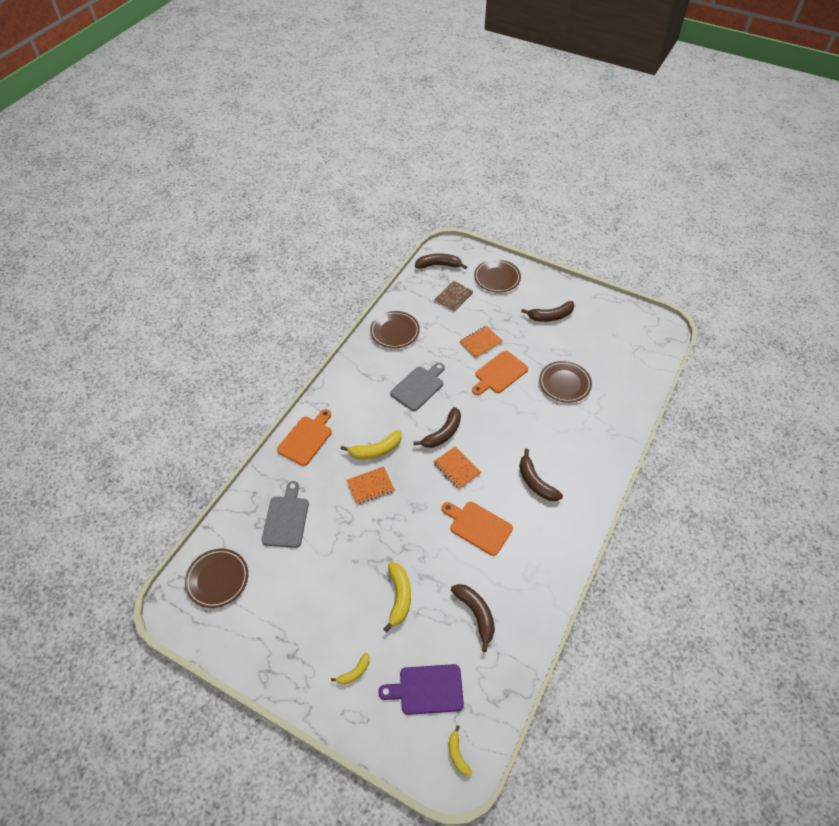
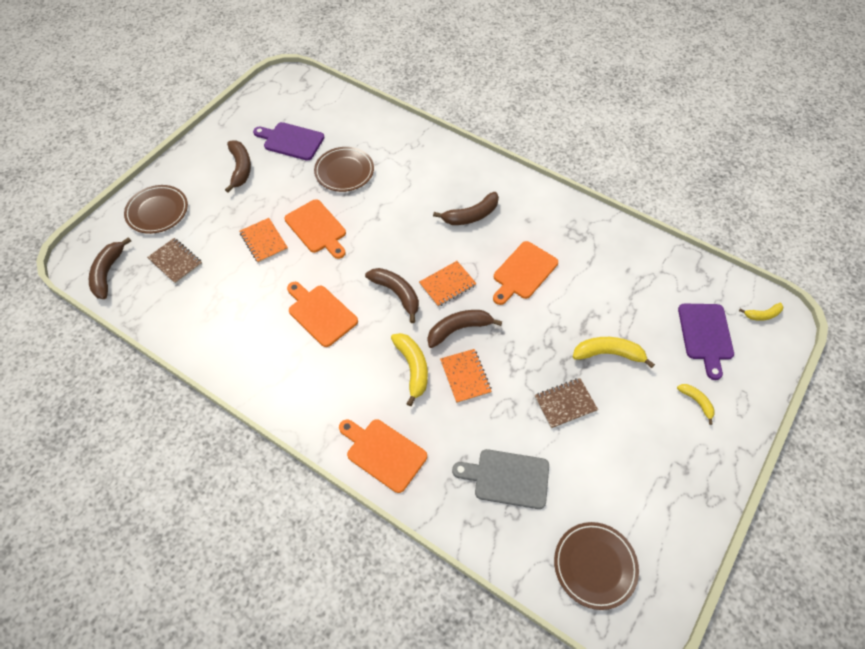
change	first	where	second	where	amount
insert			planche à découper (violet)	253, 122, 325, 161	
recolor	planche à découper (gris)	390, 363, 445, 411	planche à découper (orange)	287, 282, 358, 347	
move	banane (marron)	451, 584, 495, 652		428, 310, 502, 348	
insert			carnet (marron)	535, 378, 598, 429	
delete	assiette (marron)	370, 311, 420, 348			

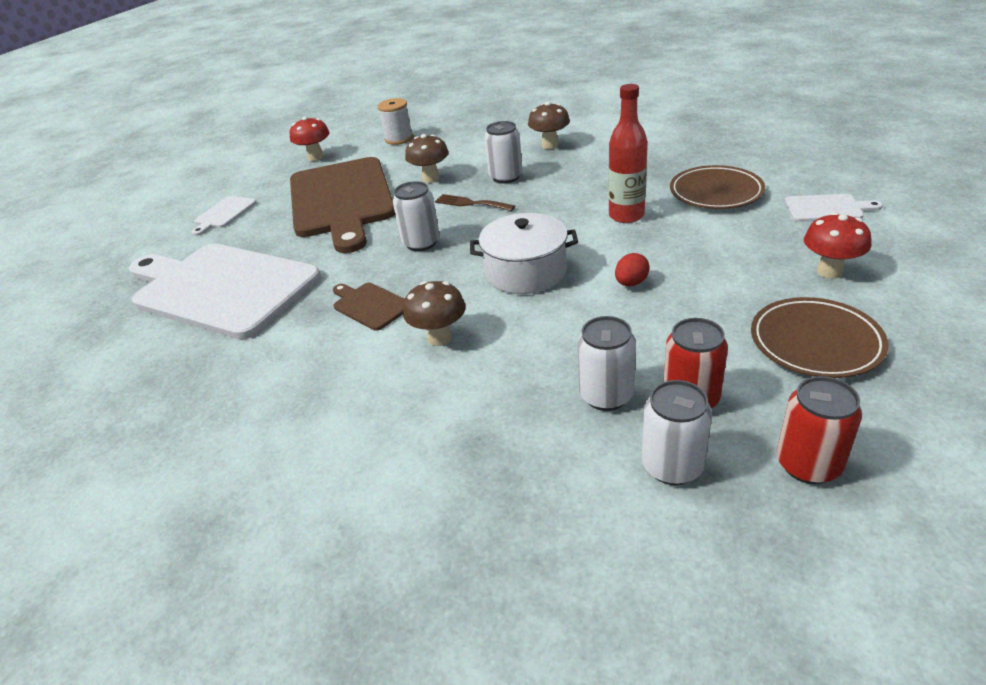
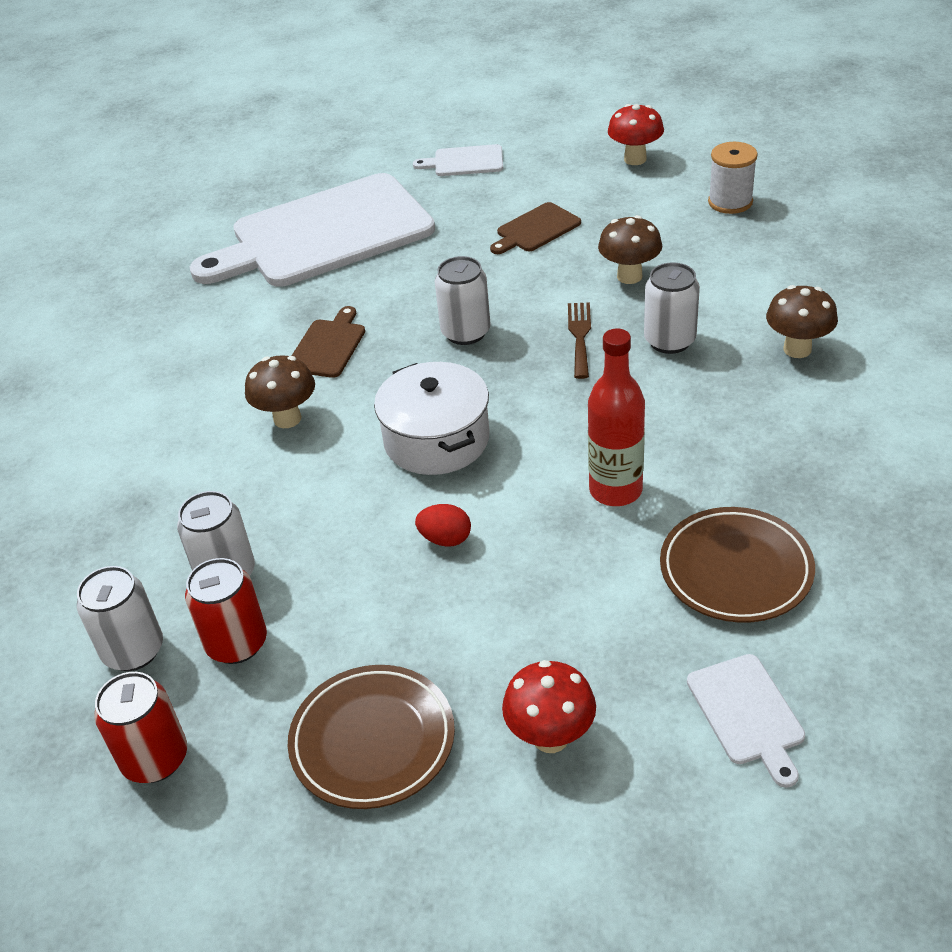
change	first	where	second	where	amount
rotate	planche à découper (blanc)	129, 244, 321, 339		190, 173, 435, 287	120 degrees counterclockwise
resize	planche à découper (marron)	290, 157, 395, 253		490, 202, 581, 254	x0.41

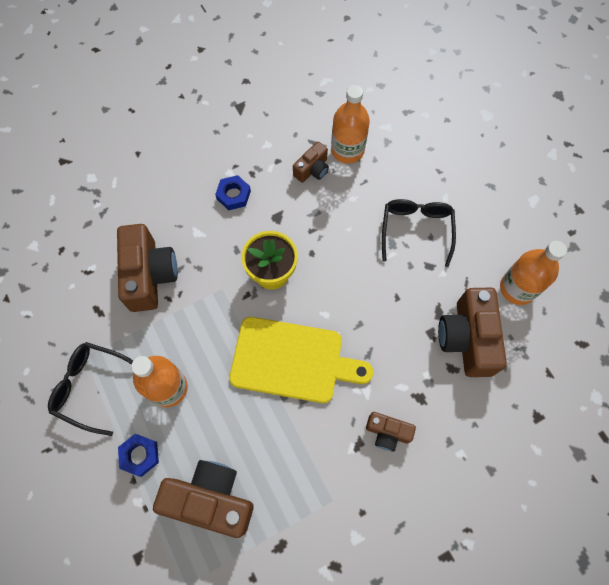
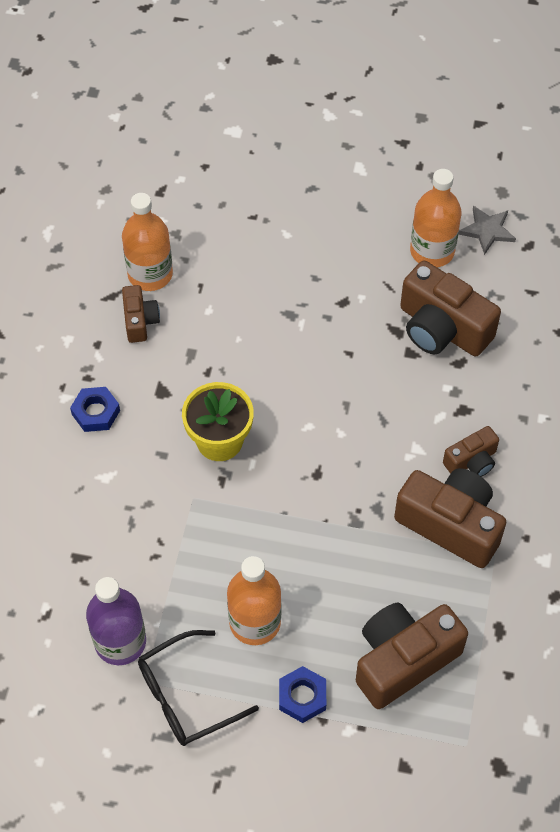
change	first	where	second	where	amount
insert			bouteille (violet)	86, 577, 146, 665	
move	appareil photo (marron)	117, 224, 178, 312		394, 468, 506, 568	
insert			étoile (gris)	458, 206, 516, 255	
delete	planche à découper (jaune)	229, 317, 373, 403			
delete	lunettes (noir)	382, 199, 456, 267			

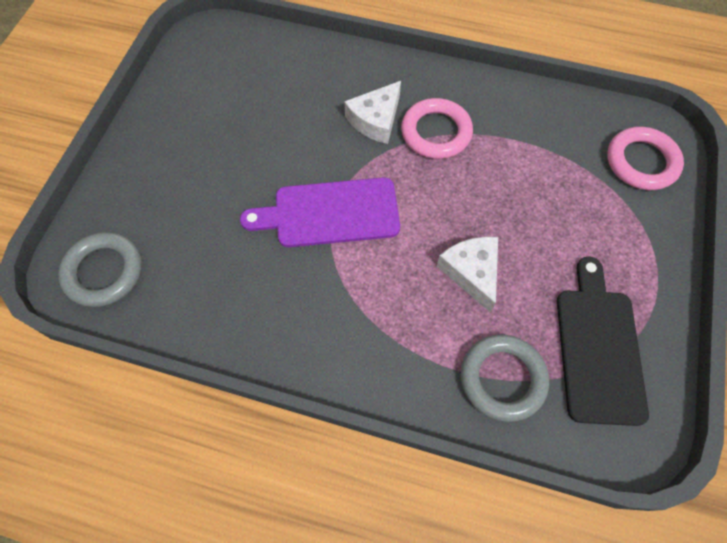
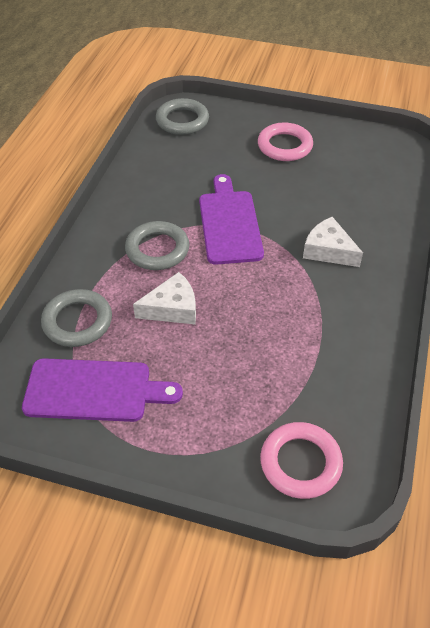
change	first	where	second	where	amount
recolor	planche à découper (noir)	557, 257, 649, 426	planche à découper (violet)	22, 358, 183, 422	
insert			anneau (gris)	125, 221, 189, 270	
move	anneau (rose)	401, 98, 473, 159		258, 122, 313, 161	

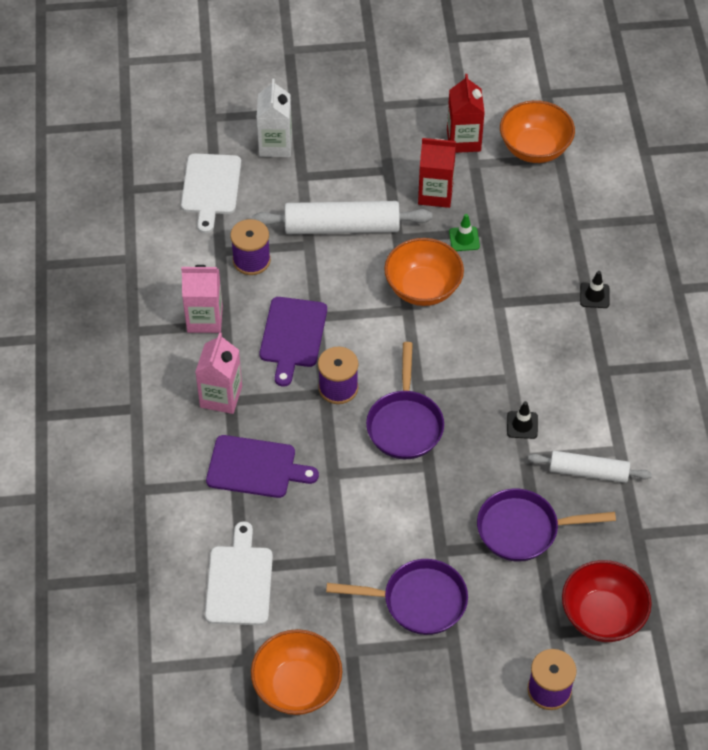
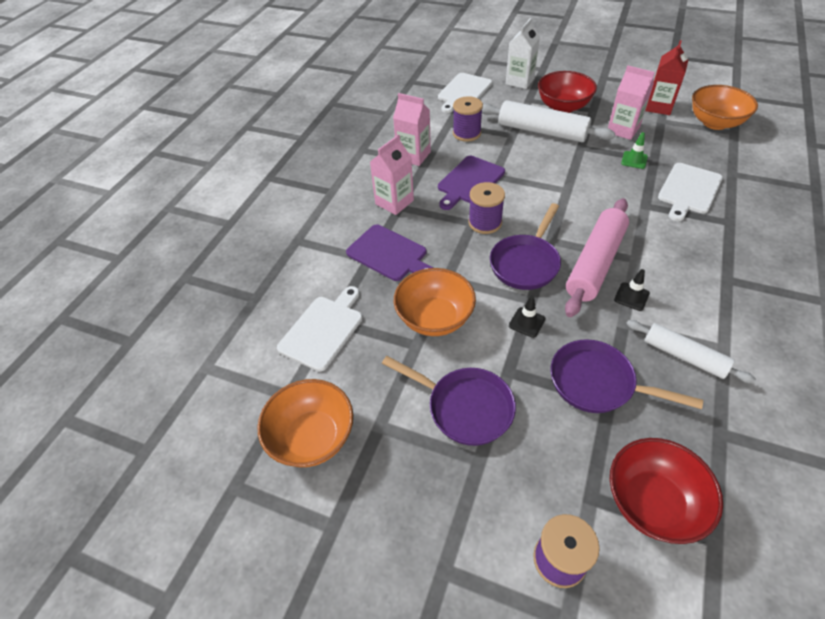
change	first	where	second	where	amount
move	bol (orange)	384, 238, 464, 306		394, 268, 476, 336	
move	cône de chantier (noir)	580, 271, 609, 308		509, 296, 546, 338	
insert			bol (rouge)	538, 71, 597, 113	
insert			rouleau à pâtisserie (rose)	565, 198, 629, 317	
recolor	brique de lait (rouge)	418, 138, 456, 208	brique de lait (rose)	608, 65, 655, 140	
insert			planche à découper (blanc)	658, 163, 723, 221	

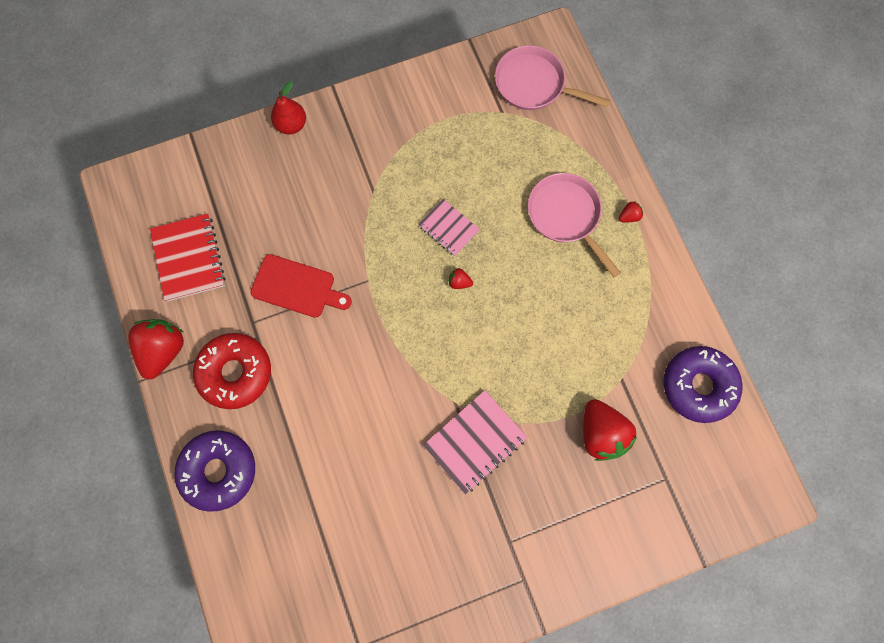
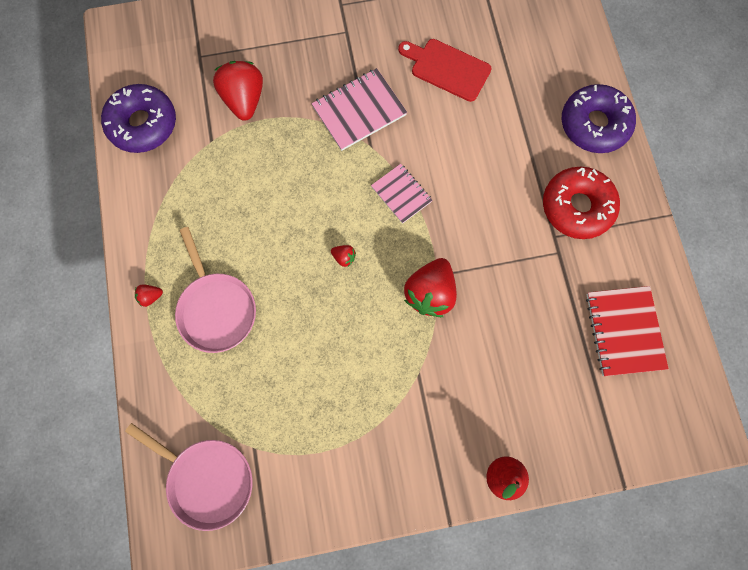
change	first	where	second	where	amount
move	carnet (rose)	418, 199, 480, 256		371, 164, 433, 224	
move	planche à découper (rouge)	251, 254, 352, 318		398, 39, 492, 102	
move	fraise (rouge)	128, 319, 184, 379		404, 258, 457, 317	

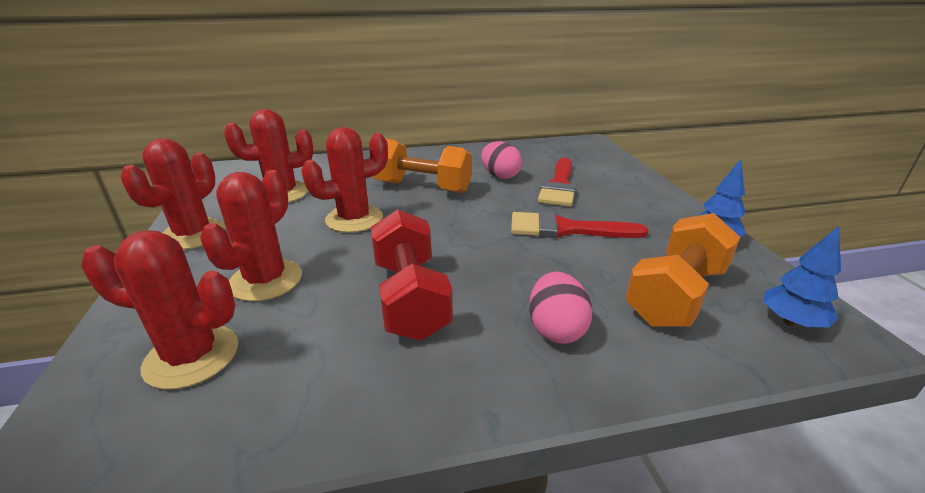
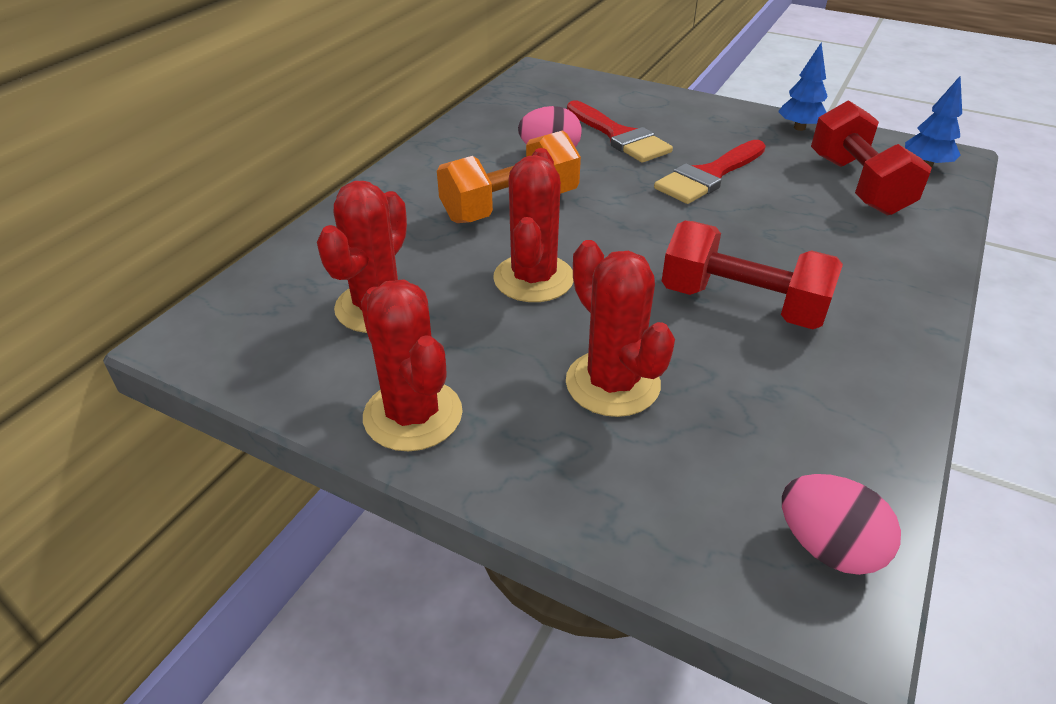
change	first	where	second	where	amount
move	œuf (rose)	529, 272, 592, 344		782, 474, 901, 575	
recolor	haltère (orange)	625, 213, 740, 327	haltère (rouge)	811, 100, 932, 215	
delete	cactus (rouge)	81, 230, 238, 390			

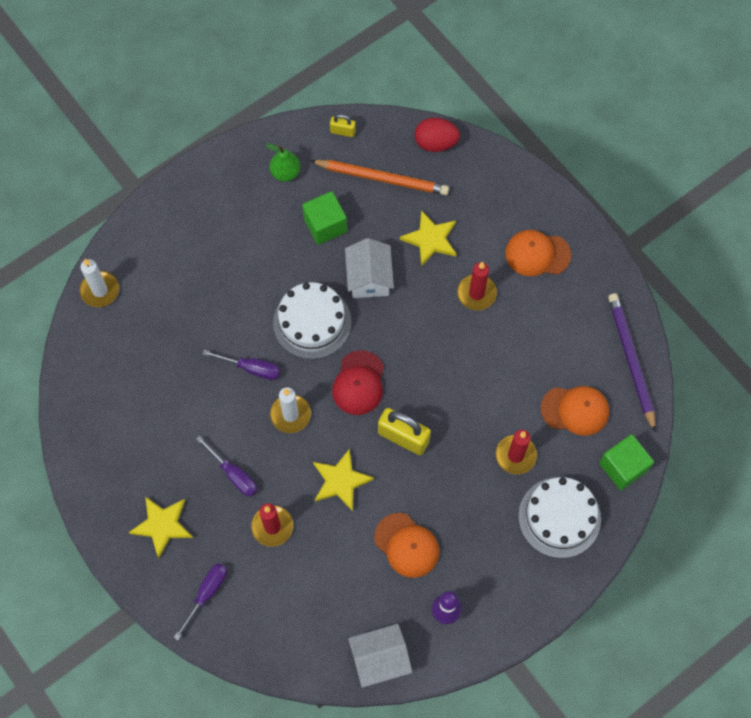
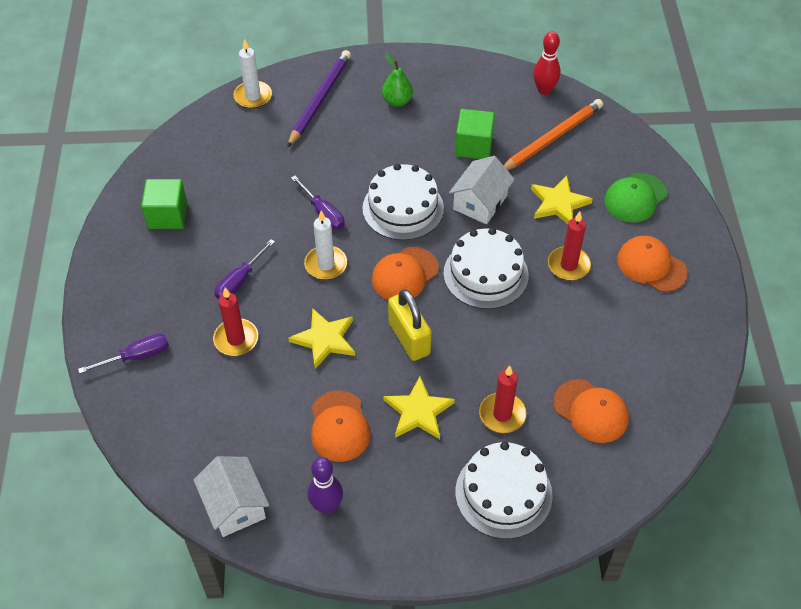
change	first	where	second	where	amount
move	cube (vert)	599, 434, 654, 490		141, 179, 187, 229	
rotate	maison (blanc)	348, 624, 412, 688		194, 456, 269, 537	45 degrees clockwise
rotate	tournevis (violet)	196, 435, 257, 497		214, 239, 275, 299	45 degrees clockwise
move	crayon (violet)	608, 293, 656, 432		287, 50, 351, 148	
recolor	casquette (rouge)	332, 350, 384, 415	casquette (orange)	372, 247, 439, 300	
move	poire (vert)	266, 144, 300, 182		382, 54, 413, 107	
move	étoile (jaune)	129, 497, 193, 558		384, 376, 455, 439	
insert			gâteau (blanc)	443, 228, 529, 309	
rotate	crayon (orange)	311, 160, 449, 195		503, 99, 603, 170	90 degrees counterclockwise
replace	cadenas (jaune)	330, 114, 356, 137	quille (rouge)	533, 32, 561, 95	
insert			casquette (vert)	604, 173, 667, 223	
delete	œuf (rouge)	415, 118, 460, 152			

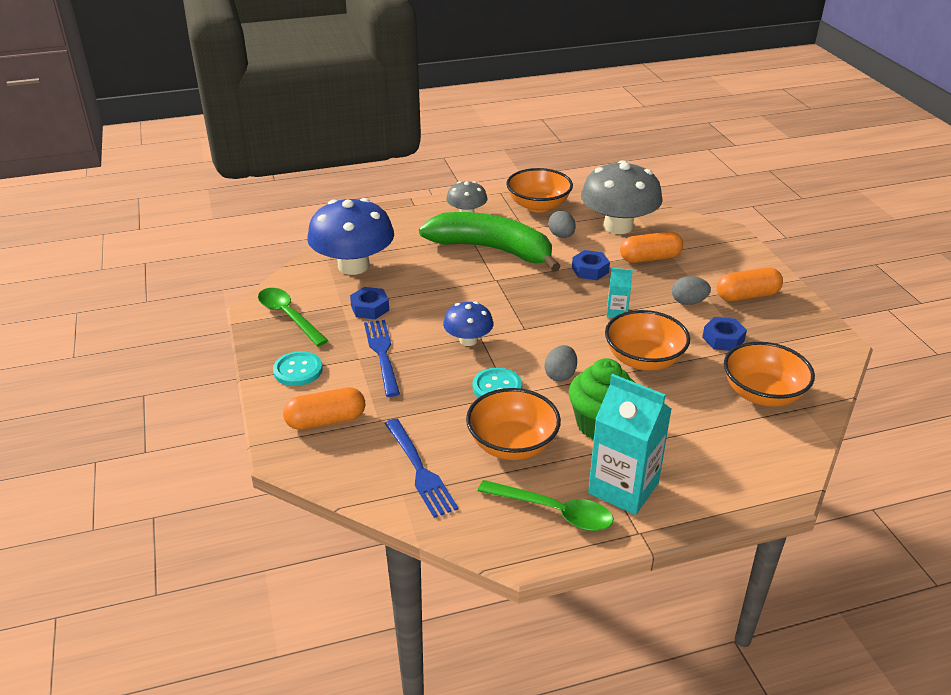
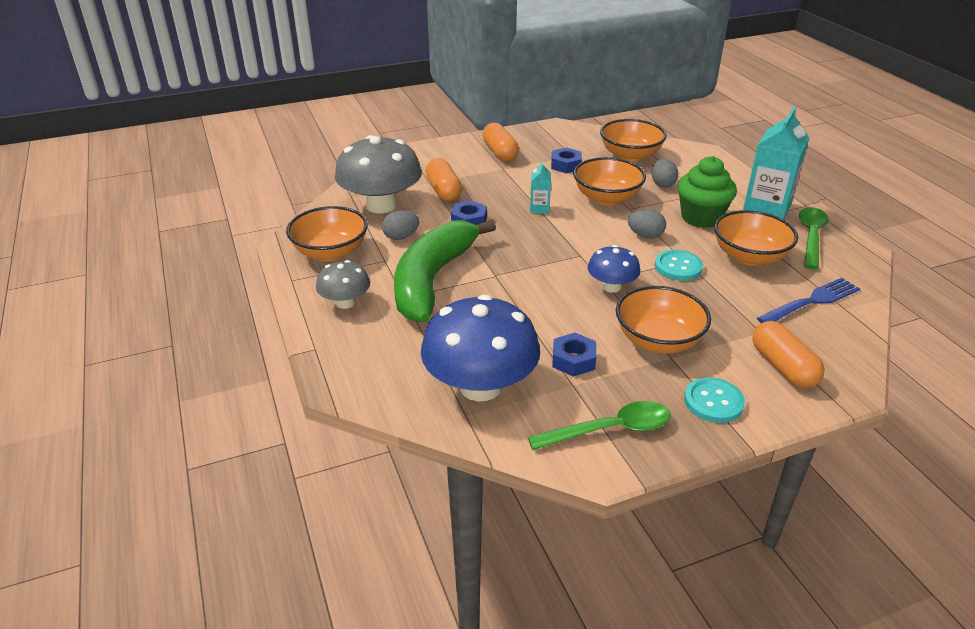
change	first	where	second	where	amount
rotate	cuillère (vert)	258, 288, 328, 346		528, 401, 671, 450	150 degrees counterclockwise
replace	fourchette (bleu)	364, 320, 400, 397	bol (orange)	616, 286, 711, 353	
move	œuf (gris)	672, 276, 711, 305		651, 159, 678, 188	

